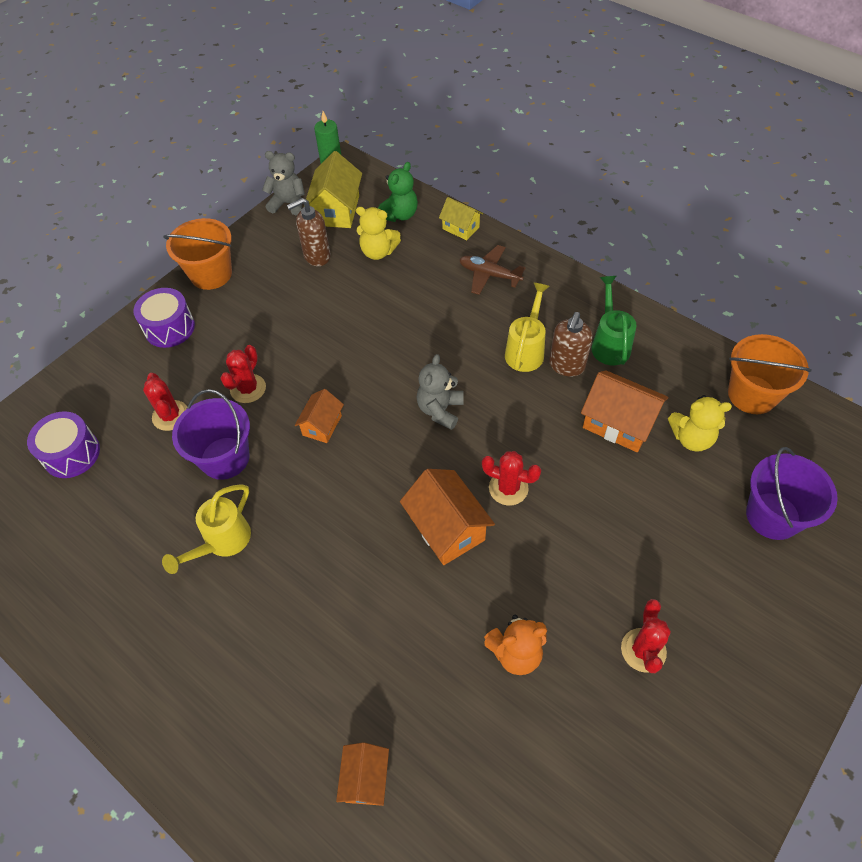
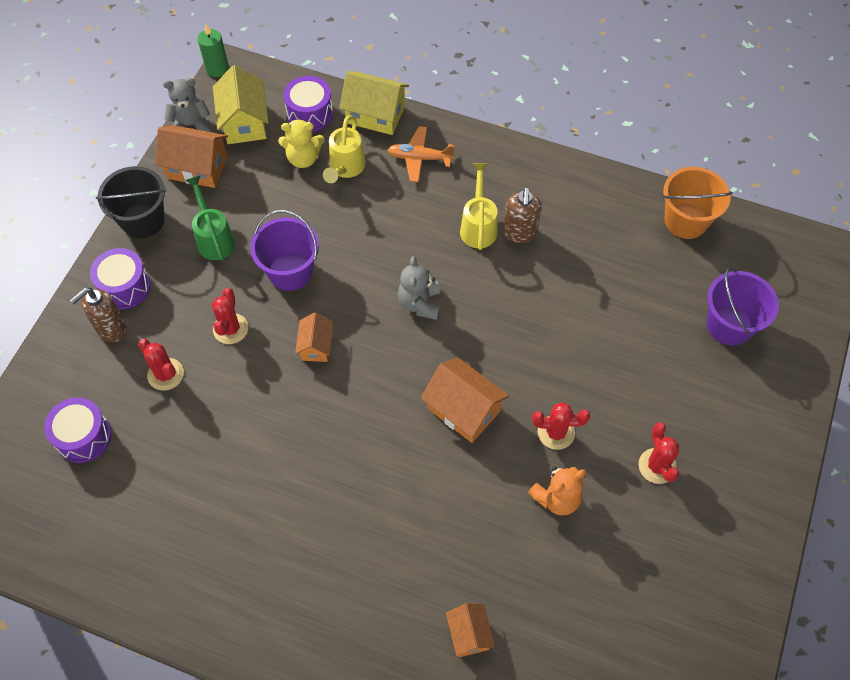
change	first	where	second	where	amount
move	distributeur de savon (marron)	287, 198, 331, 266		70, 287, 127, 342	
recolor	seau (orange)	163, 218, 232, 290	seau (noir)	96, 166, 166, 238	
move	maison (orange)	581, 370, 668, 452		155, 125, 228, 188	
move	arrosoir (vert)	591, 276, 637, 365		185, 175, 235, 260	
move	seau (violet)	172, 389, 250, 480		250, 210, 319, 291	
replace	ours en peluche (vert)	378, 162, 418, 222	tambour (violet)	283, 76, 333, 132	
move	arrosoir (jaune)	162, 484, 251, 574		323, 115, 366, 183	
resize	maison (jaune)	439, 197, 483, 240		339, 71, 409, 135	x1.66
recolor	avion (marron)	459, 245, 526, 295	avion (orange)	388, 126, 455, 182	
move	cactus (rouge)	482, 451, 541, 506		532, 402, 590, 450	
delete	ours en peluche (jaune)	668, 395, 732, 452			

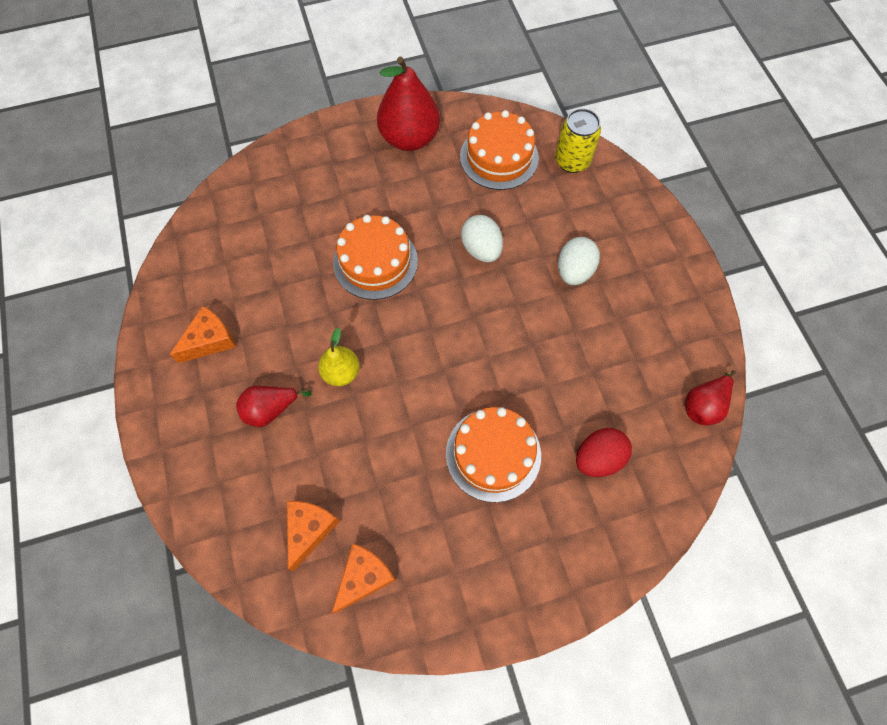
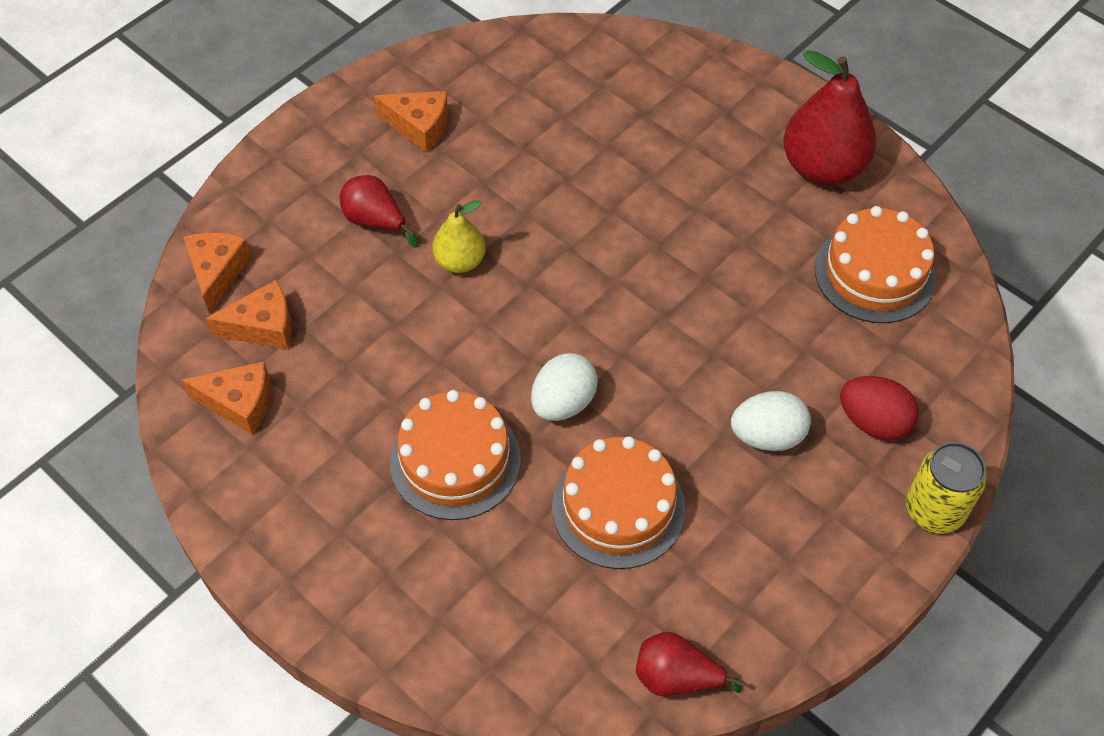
change	first	where	second	where	amount
insert			fromage (orange)	183, 232, 251, 314	
move	œuf (blanc)	461, 215, 503, 262		531, 353, 598, 421	
move	gâteau (orange)	333, 215, 418, 300		552, 436, 685, 569	
move	œuf (rouge)	576, 428, 632, 477		840, 376, 918, 440	
move	canette (jaune)	555, 108, 601, 173		906, 442, 987, 533	

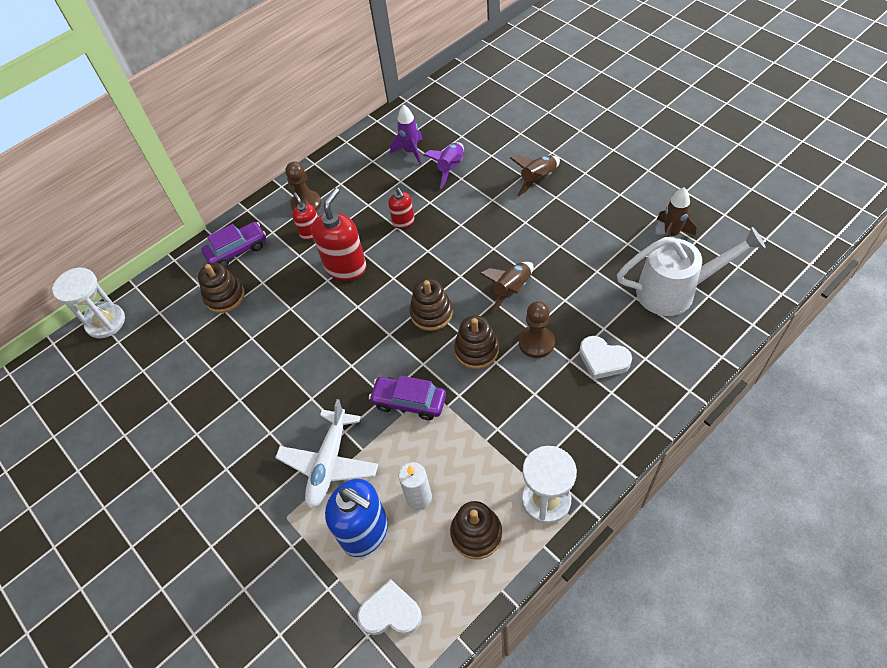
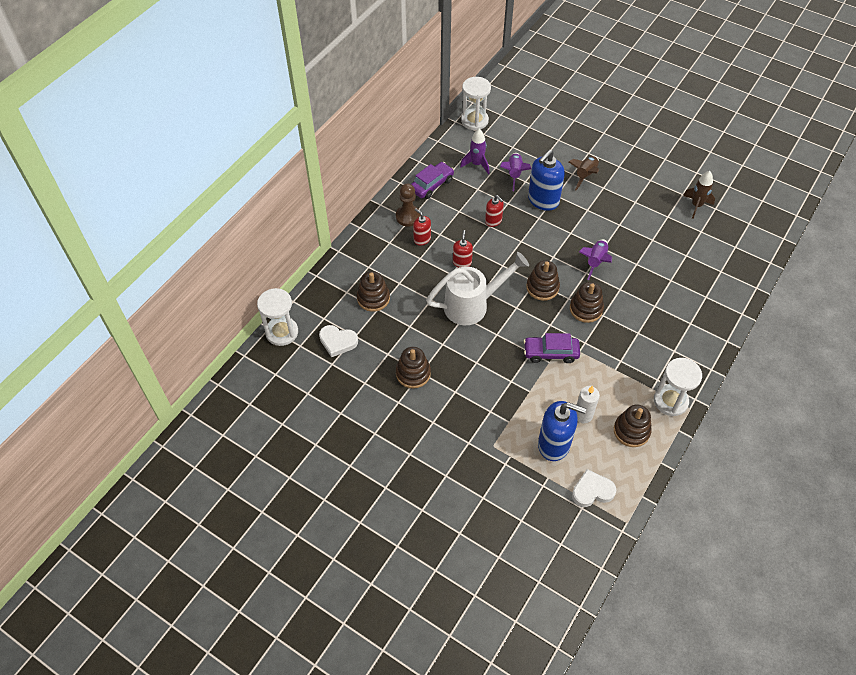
change	first	where	second	where	amount
move	cœur (blanc)	579, 336, 632, 380		319, 325, 358, 357	
insert			jouet à empiler (marron)	396, 347, 431, 388	
move	voiture (violet)	201, 222, 266, 268		411, 162, 454, 199	
move	arrosoir (blanc)	617, 227, 766, 316		426, 252, 529, 325	
resize	distributeur de savon (rouge)	311, 188, 366, 281		453, 230, 473, 268	x0.54
insert			sablier (blanc)	461, 77, 491, 130	
insert			distributeur de savon (bleu)	528, 150, 565, 211	
recolor	fusée (marron)	480, 262, 533, 313	fusée (violet)	579, 239, 612, 280	
delete	avion (blanc)	275, 399, 378, 509			
delete	pion (marron)	519, 301, 555, 358			

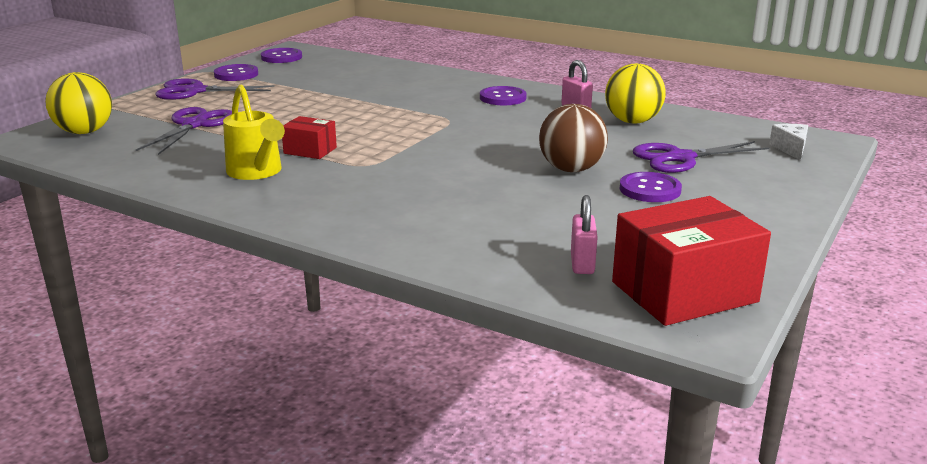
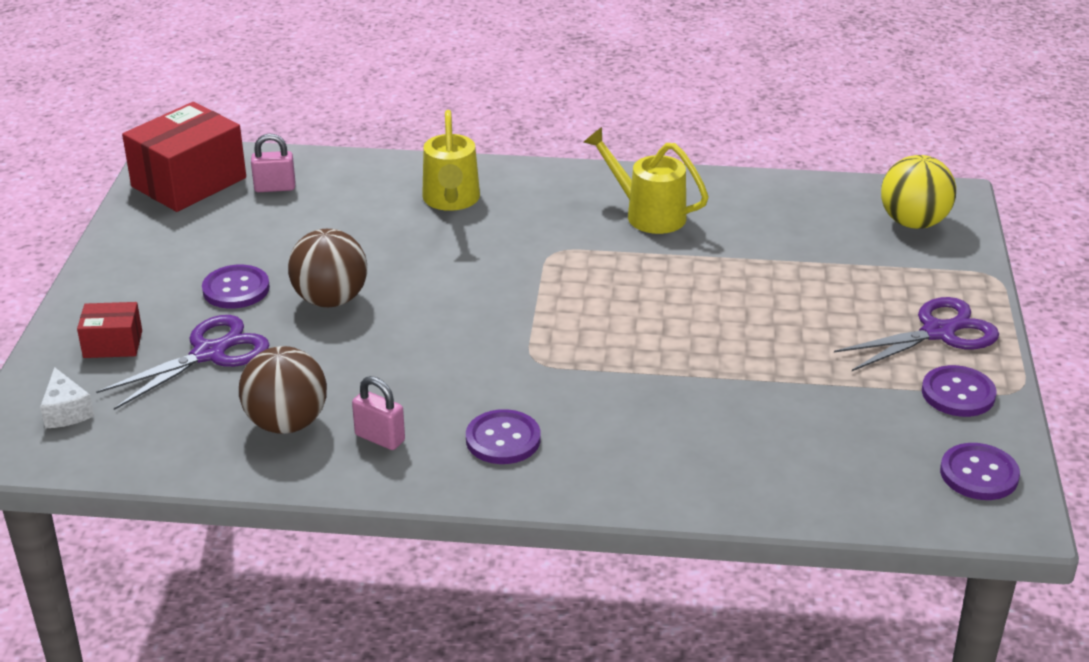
change	first	where	second	where	amount
move	boîte (rouge)	282, 116, 337, 159		77, 302, 142, 358	
recolor	balle (jaune)	605, 63, 666, 123	balle (marron)	239, 346, 327, 434	
rotate	cadenas (rose)	571, 195, 598, 274		251, 133, 295, 192	75 degrees counterclockwise
insert			arrosoir (jaune)	422, 110, 480, 211	
delete	ciseaux (violet)	136, 107, 232, 155			

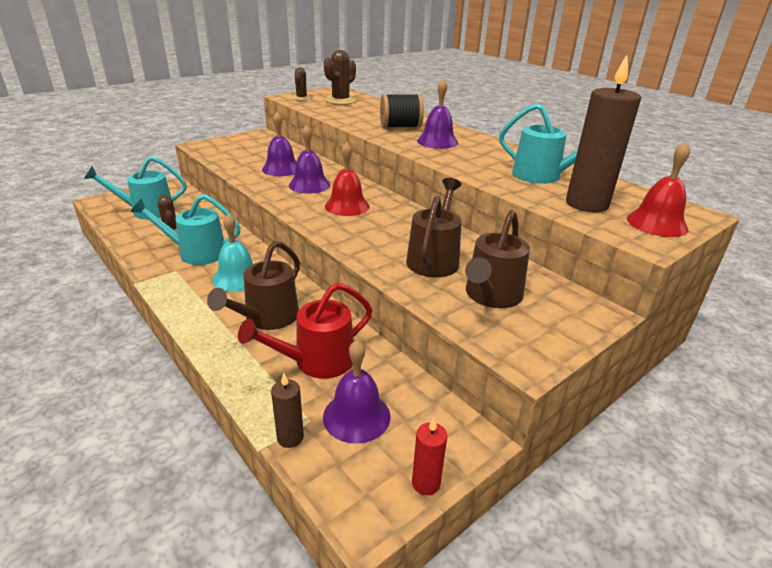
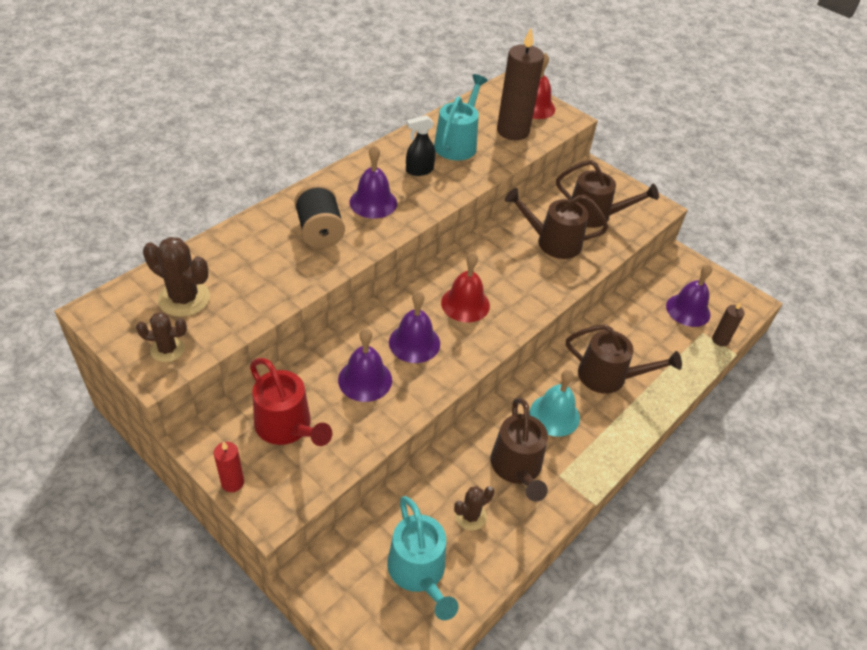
change	first	where	second	where	amount
move	bougie (rouge)	412, 418, 447, 495		214, 441, 244, 492	
move	arrosoir (rouge)	238, 283, 373, 379		250, 358, 332, 446	
insert			vaporisateur (noir)	406, 115, 436, 176	
recolor	arrosoir (turquoise)	131, 194, 241, 265	arrosoir (marron)	491, 398, 548, 502	

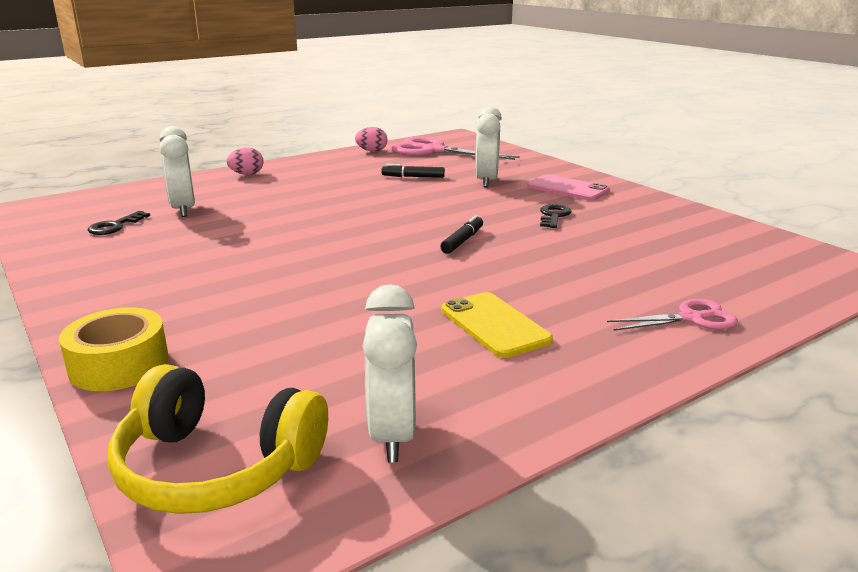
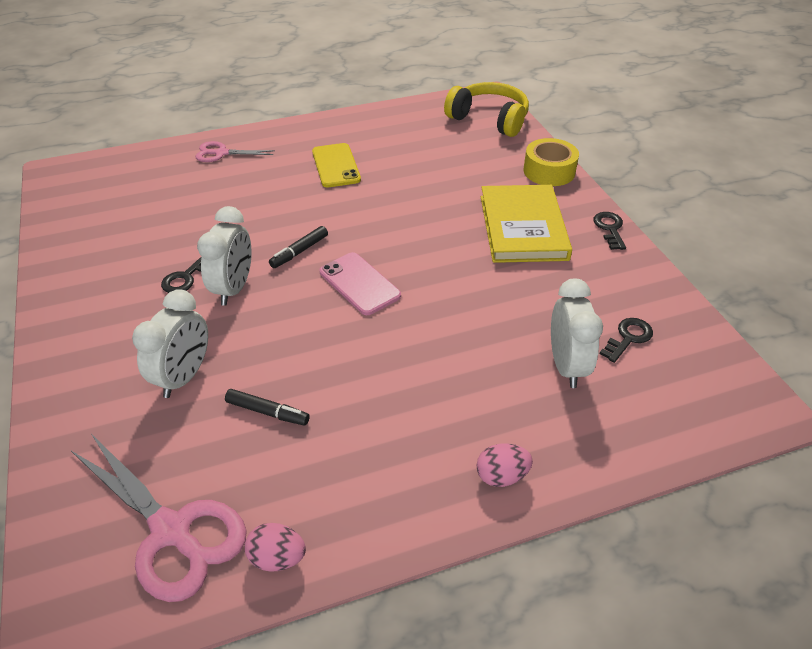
change	first	where	second	where	amount
move	réveil (blanc)	363, 284, 417, 462		197, 206, 251, 306	
move	téléphone (rose)	527, 174, 610, 201		320, 252, 401, 315	
insert			livre (jaune)	481, 185, 572, 263	
insert			clé (noir)	593, 212, 626, 250	

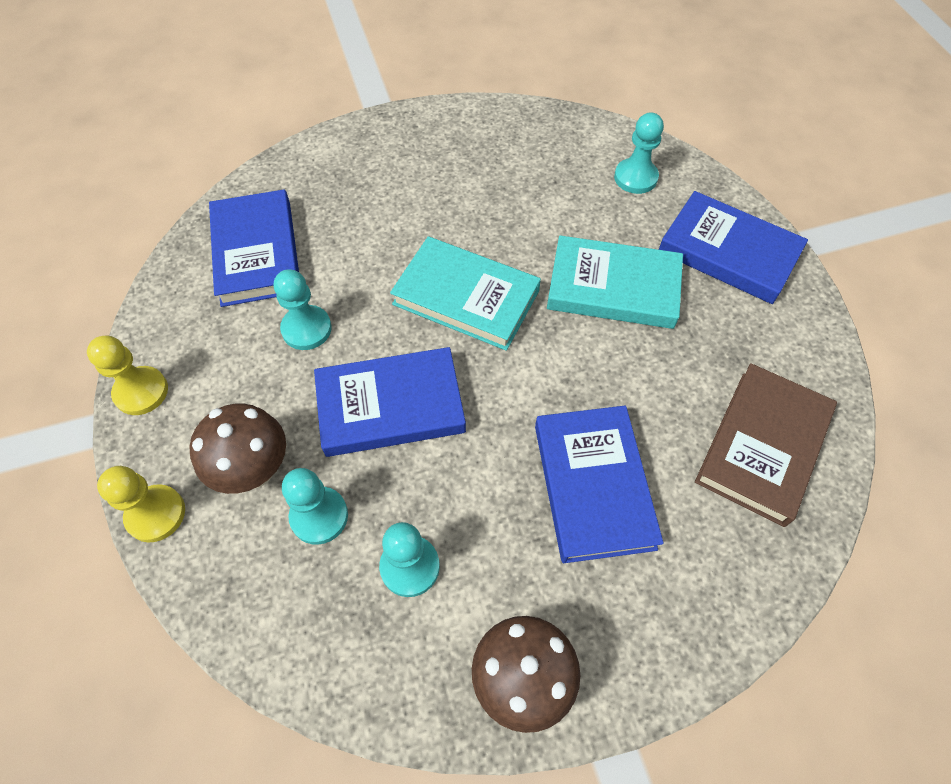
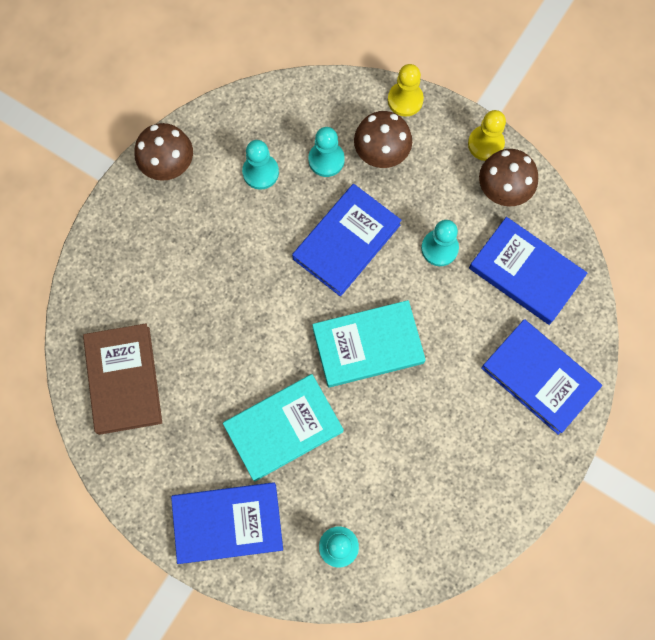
change	first	where	second	where	amount
insert			champignon (marron)	479, 149, 538, 206	
move	livre (bleu)	535, 406, 664, 563		481, 319, 602, 435	

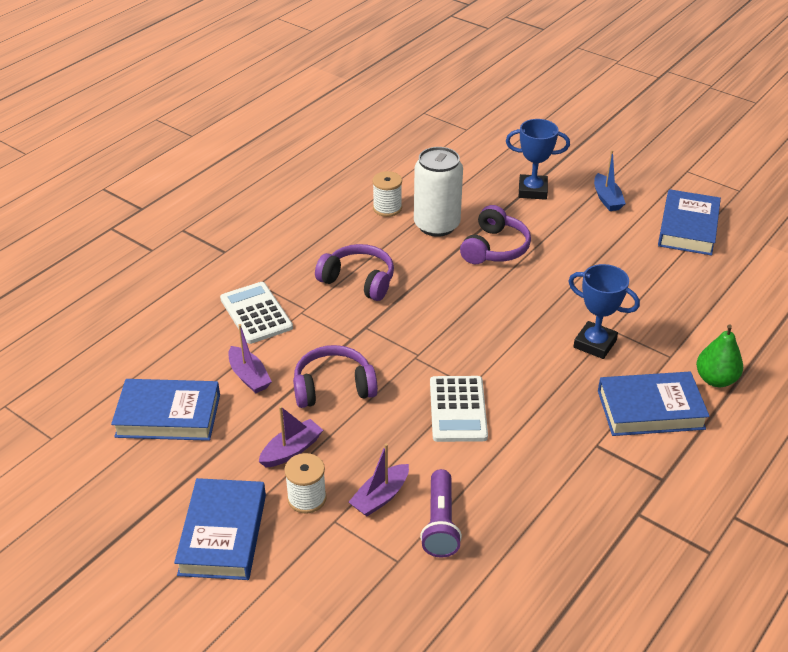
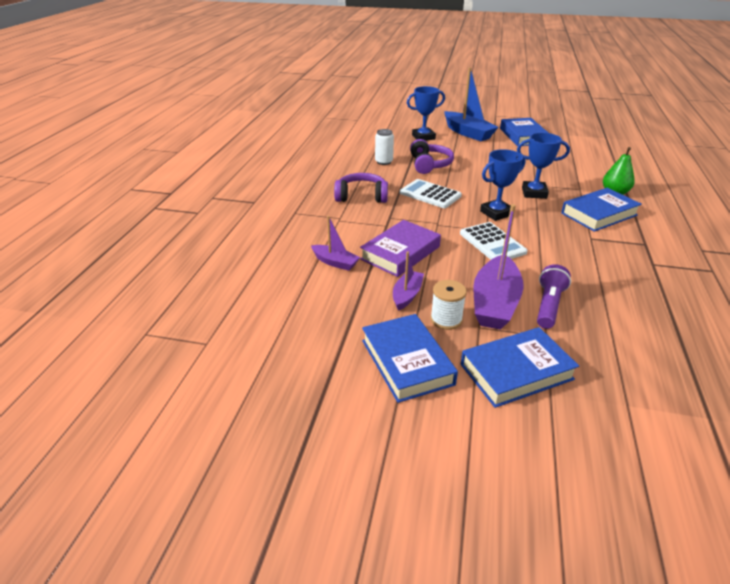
change	first	where	second	where	amount
replace	casque audio (violet)	293, 345, 378, 408	livre (violet)	360, 220, 441, 277	
resize	canette (blanc)	414, 147, 463, 237		375, 129, 394, 165	x0.57
move	calculatrice (blanc)	220, 282, 293, 344		400, 179, 462, 208	
resize	bateau (bleu)	594, 150, 626, 211		444, 67, 498, 141	x1.83
move	livre (bleu)	111, 379, 220, 441		461, 327, 579, 408	
resize	bateau (violet)	349, 443, 409, 516		474, 204, 524, 330	x1.83
insert			trophée (bleu)	480, 149, 526, 221	
rotate	lampe de poche (violet)	420, 469, 462, 558		537, 264, 571, 329	135 degrees counterclockwise
delete	bobine (blanc)	372, 171, 402, 217			

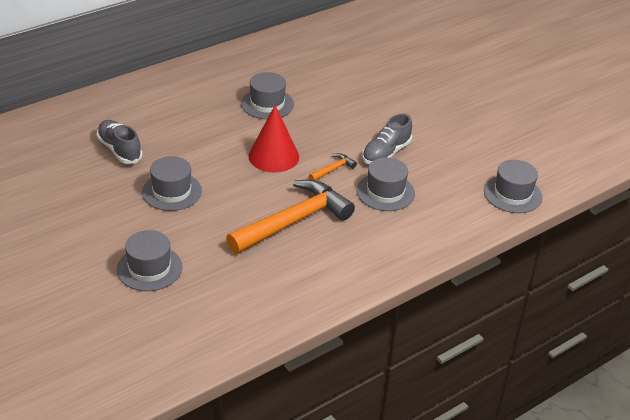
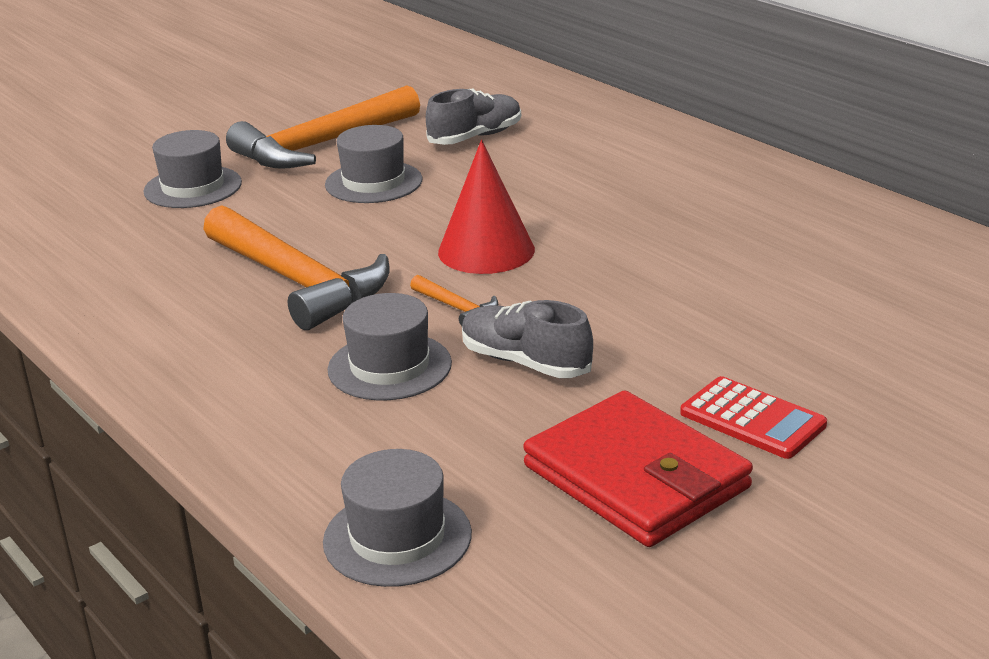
change	first	where	second	where	amount
insert			marteau (orange)	226, 85, 420, 169	
insert			portefeuille (rouge)	523, 390, 753, 547	
insert			calculatrice (rouge)	680, 376, 827, 459	
delete	chapeau (gris)	241, 72, 294, 119			

